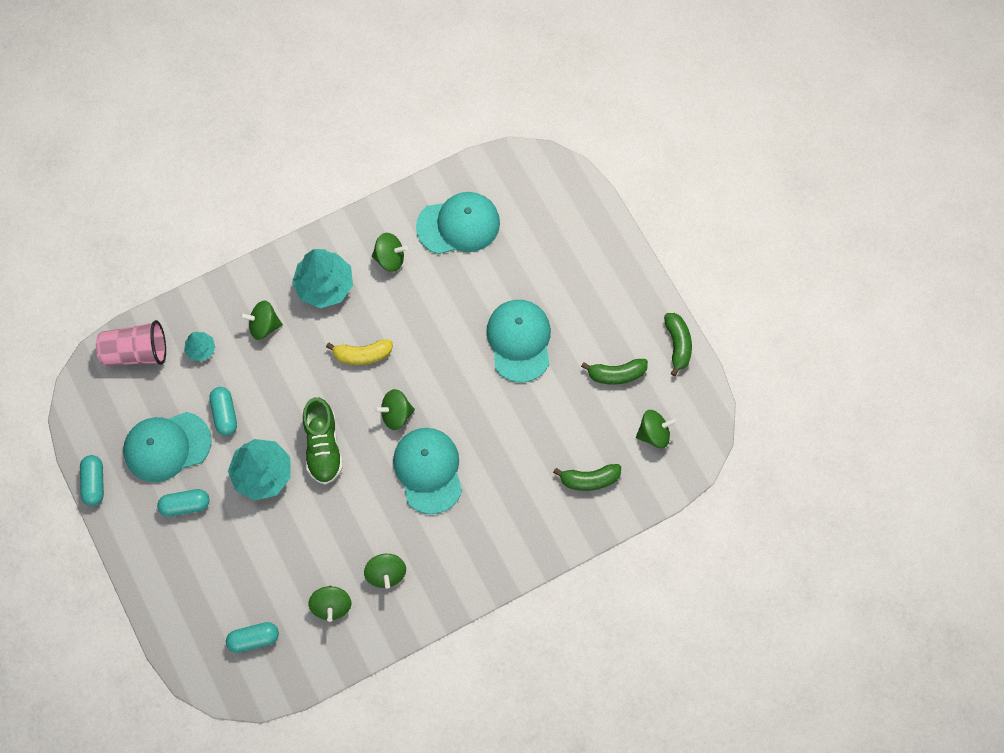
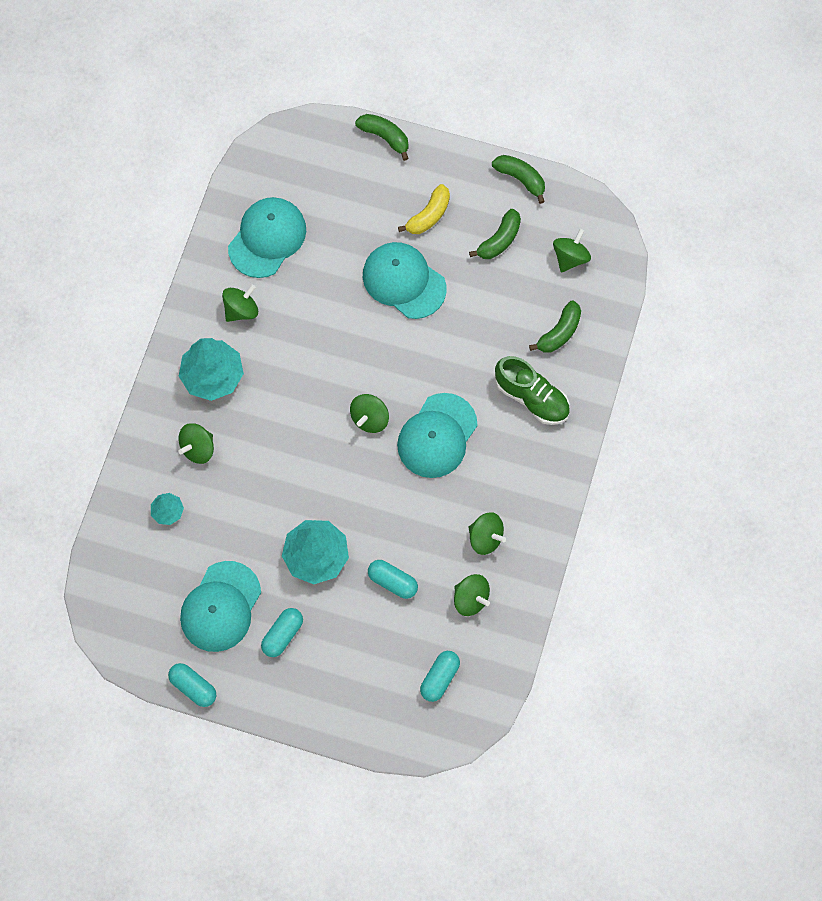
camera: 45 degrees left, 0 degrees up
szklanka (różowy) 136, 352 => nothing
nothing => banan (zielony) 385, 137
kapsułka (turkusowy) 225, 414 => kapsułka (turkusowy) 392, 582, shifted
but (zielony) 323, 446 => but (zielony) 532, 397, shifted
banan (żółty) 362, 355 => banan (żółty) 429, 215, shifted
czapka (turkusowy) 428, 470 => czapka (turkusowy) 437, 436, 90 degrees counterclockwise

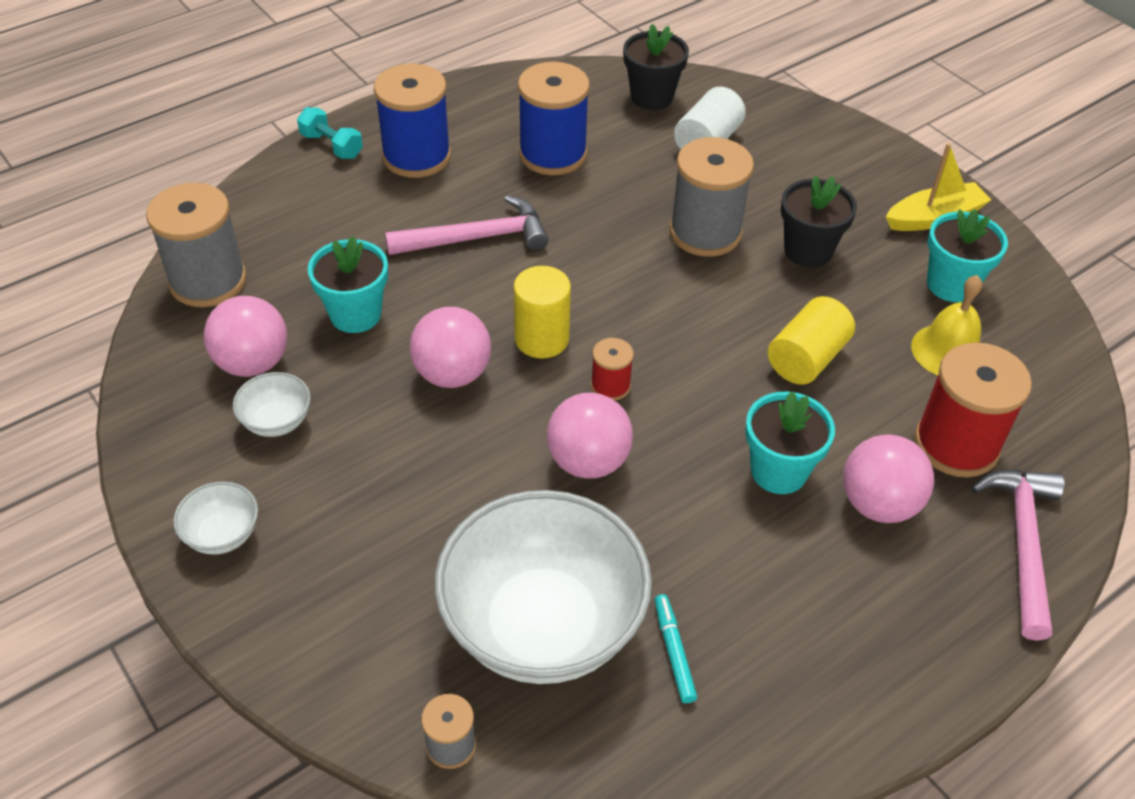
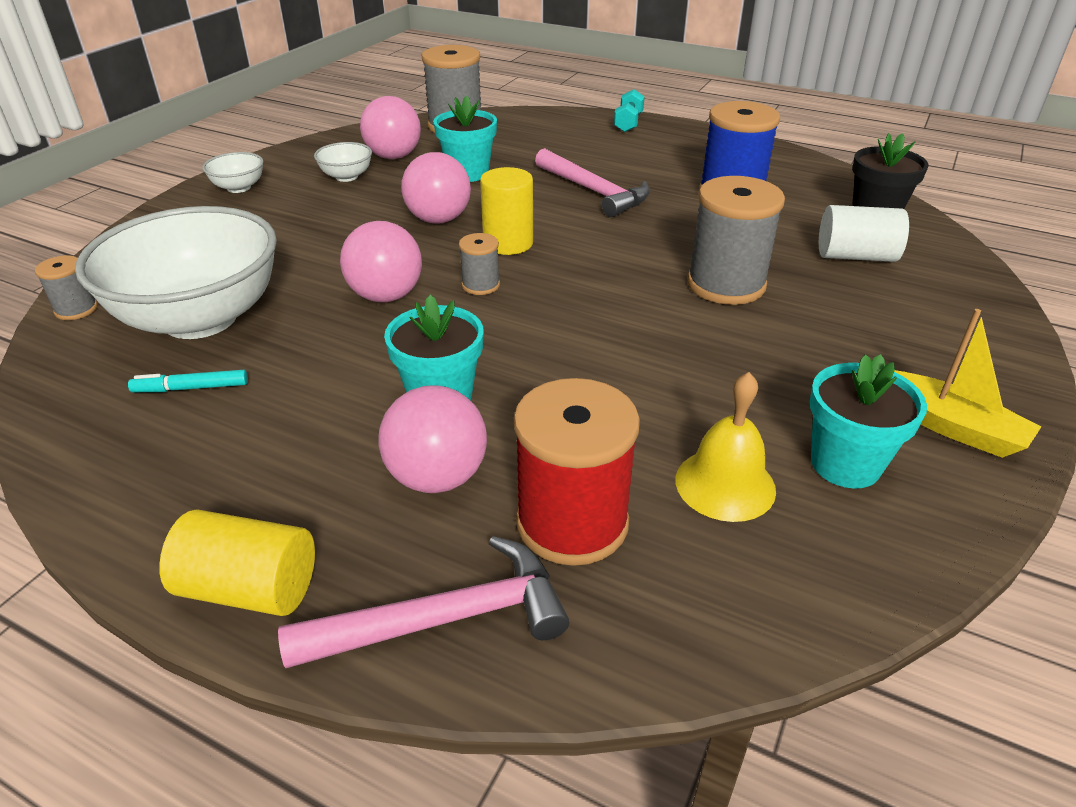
camera: 65 degrees right, 10 degrees down
szpulka (niebieski) 416, 156 => nothing
doniczka (czarny) 808, 251 => nothing
walec (żółty) 807, 358 => walec (żółty) 249, 588, shifted
szpulka (czerwony) 610, 386 => szpulka (szary) 480, 285
flamaster (turkusowy) 674, 651 => flamaster (turkusowy) 191, 388, 150 degrees counterclockwise

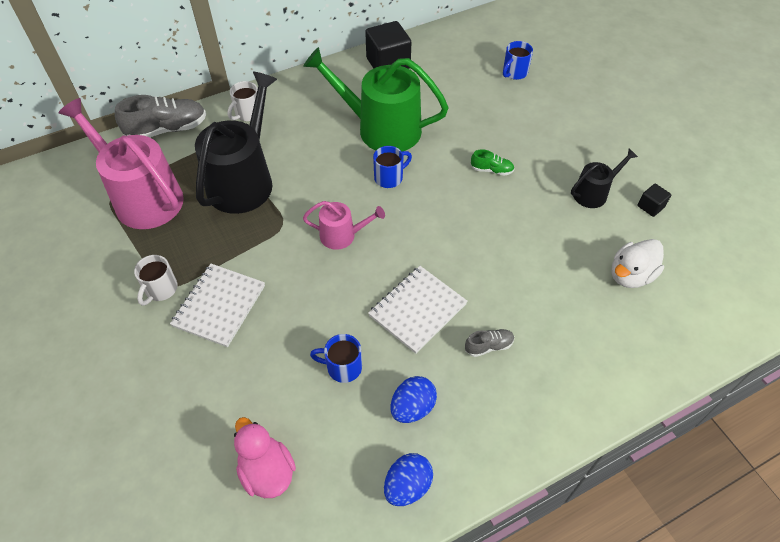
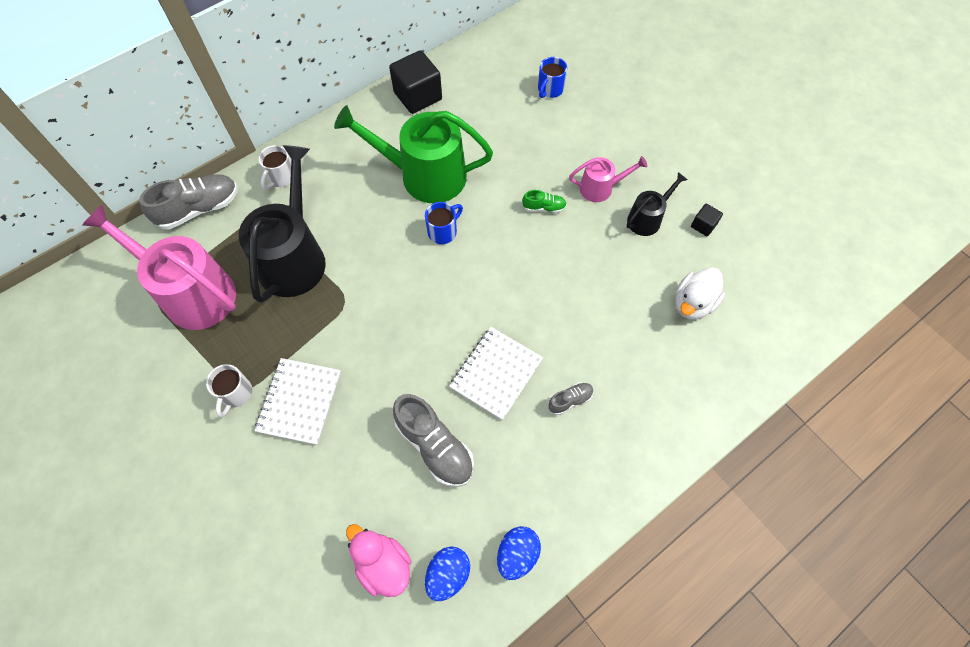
camera: 10 degrees left, 10 degrees up
konewka (różowy) 342, 235 => konewka (różowy) 600, 188, shifted
jajko (niebieski) 412, 407 => jajko (niebieski) 448, 574, shifted
kubek (niebieski) 343, 367 => but (szary) 434, 446

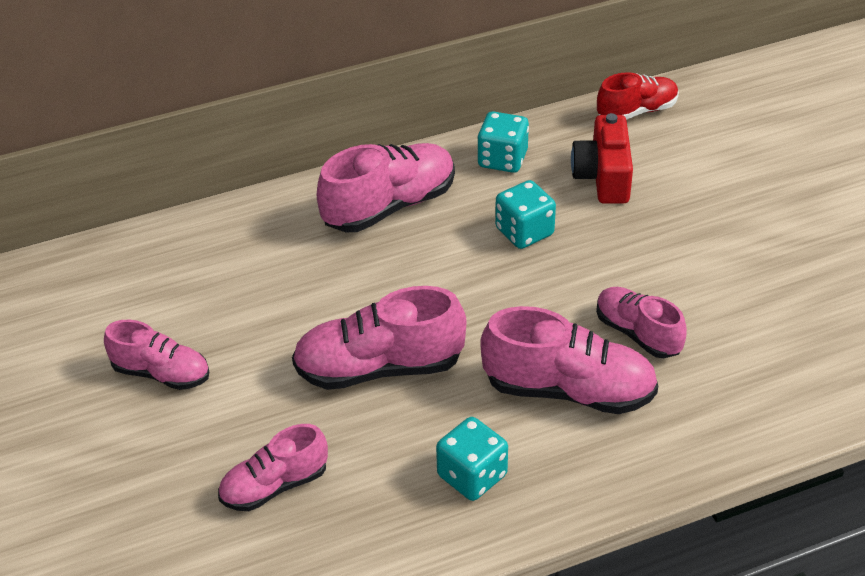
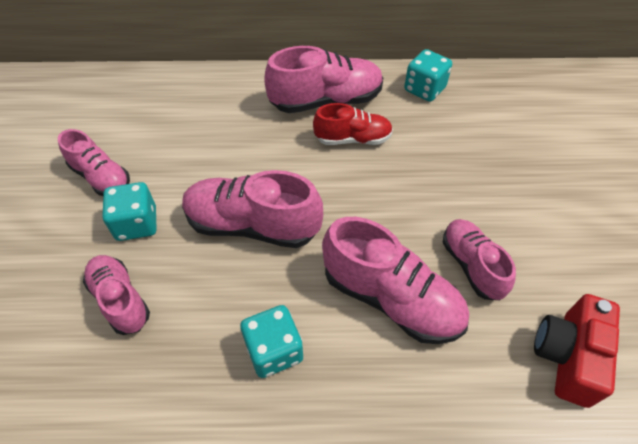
camera: 20 degrees right, 10 degrees up
kostka do gry (turkusowy) 524, 232 => kostka do gry (turkusowy) 137, 224, shifted
aparat fotograficzny (czerwony) 603, 177 => aparat fotograficzny (czerwony) 567, 356, shifted
but (czerwony) 637, 111 => but (czerwony) 353, 139, shifted
but (różowy) 274, 486 => but (różowy) 120, 300, 60 degrees clockwise

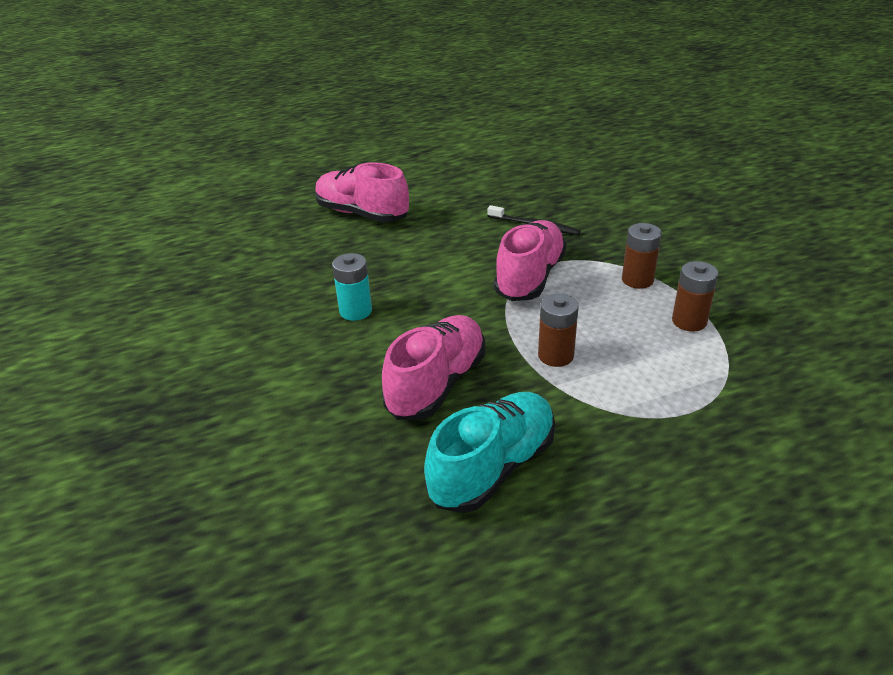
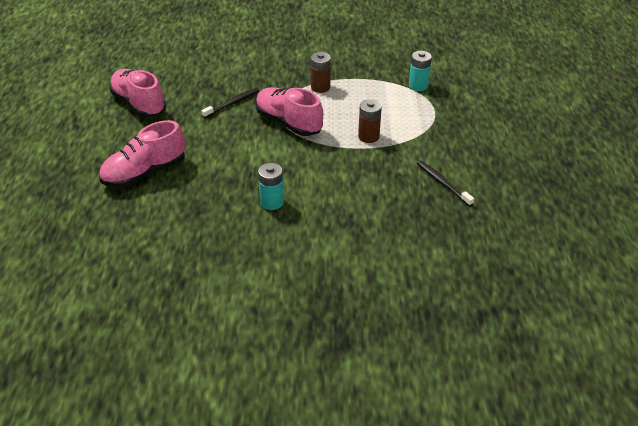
camera: 70 degrees left, 5 degrees up
bateria (brązowy) 689, 321 => nothing
nothing => bateria (turkusowy) 418, 86
but (różowy) 437, 384 => but (różowy) 139, 104, shifted
but (turkusowy) 493, 467 => szczoteczka do zębów (czarny) 442, 183

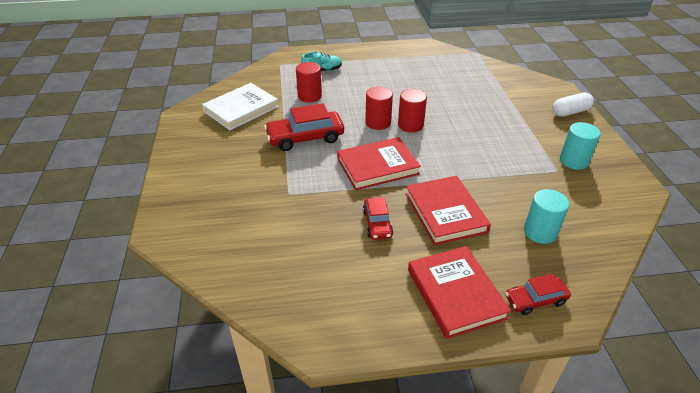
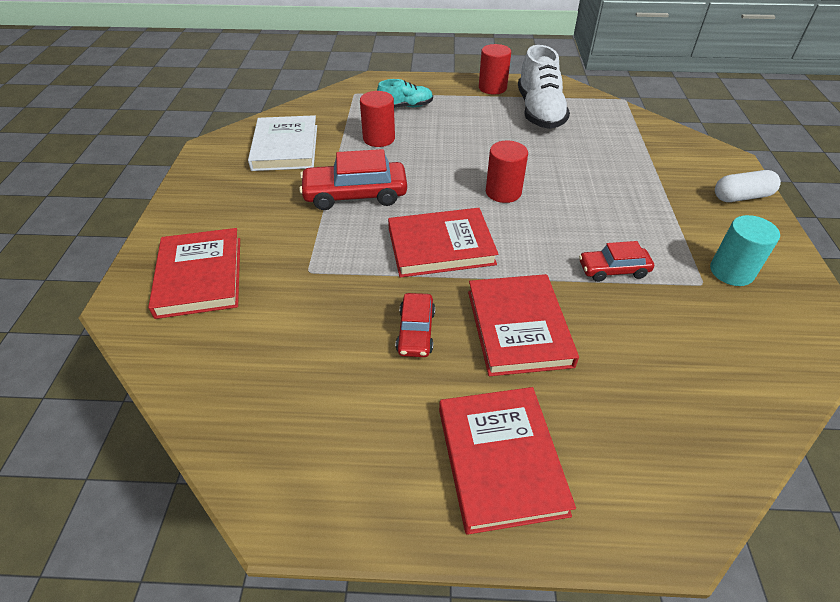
camera: 10 degrees right, 5 degrees up
walec (turkusowy) 540, 232 => nothing
nothing => książka (czerwony) 200, 276
nothing => but (biały) 539, 112
walec (czerwony) 378, 123 => walec (czerwony) 492, 88, shifted
samochód (czerwony) 535, 300 => samochód (czerwony) 613, 270, shifted
książka (biały) 241, 109 => książka (biały) 285, 147, 60 degrees counterclockwise

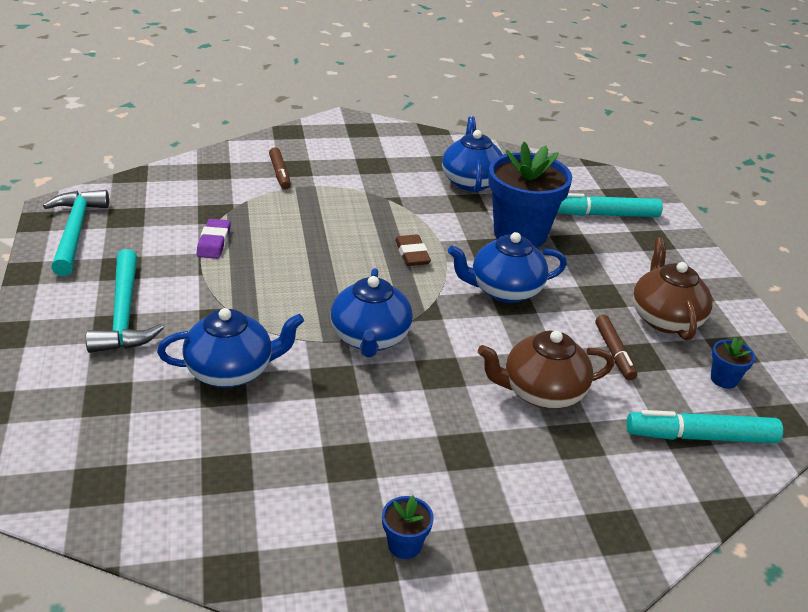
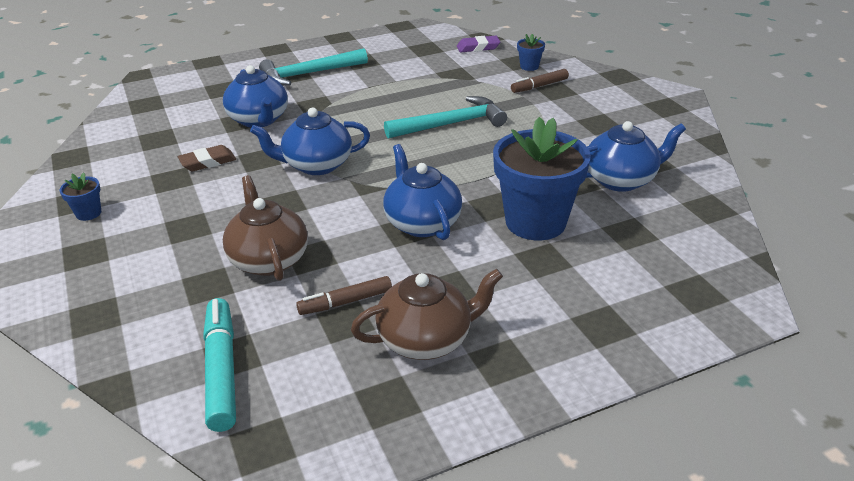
camera: 80 degrees right, 0 degrees up
flamaster (turkusowy) 604, 215 => nothing
młotek (turkusowy) 75, 231 => młotek (turkusowy) 451, 124, shifted
gumka do mazania (fioletowy) 214, 242 => gumka do mazania (fioletowy) 478, 47, shifted
gumka do mazania (brązowy) 412, 254 => gumka do mazania (brązowy) 208, 162, shifted
doniczka (niebieski) 724, 379 => doniczka (niebieski) 529, 66, shifted

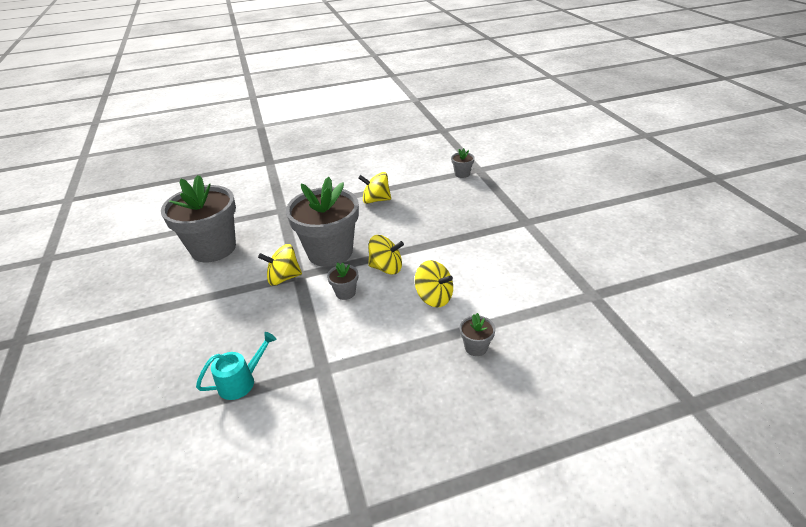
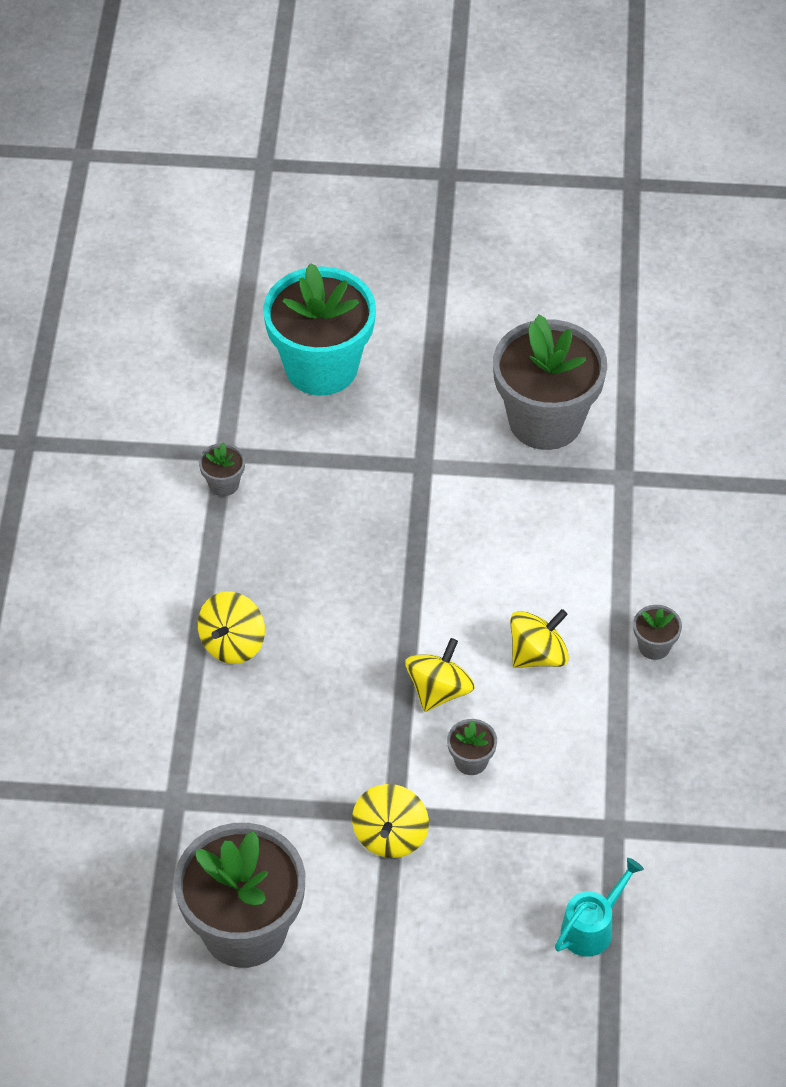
camera: 70 degrees left, 15 degrees up
nothing => doniczka (turkusowy) 321, 367
doniczka (szary) 330, 252 => doniczka (szary) 545, 420, shifted
konewka (turkusowy) 241, 381 => konewka (turkusowy) 592, 927, 60 degrees clockwise

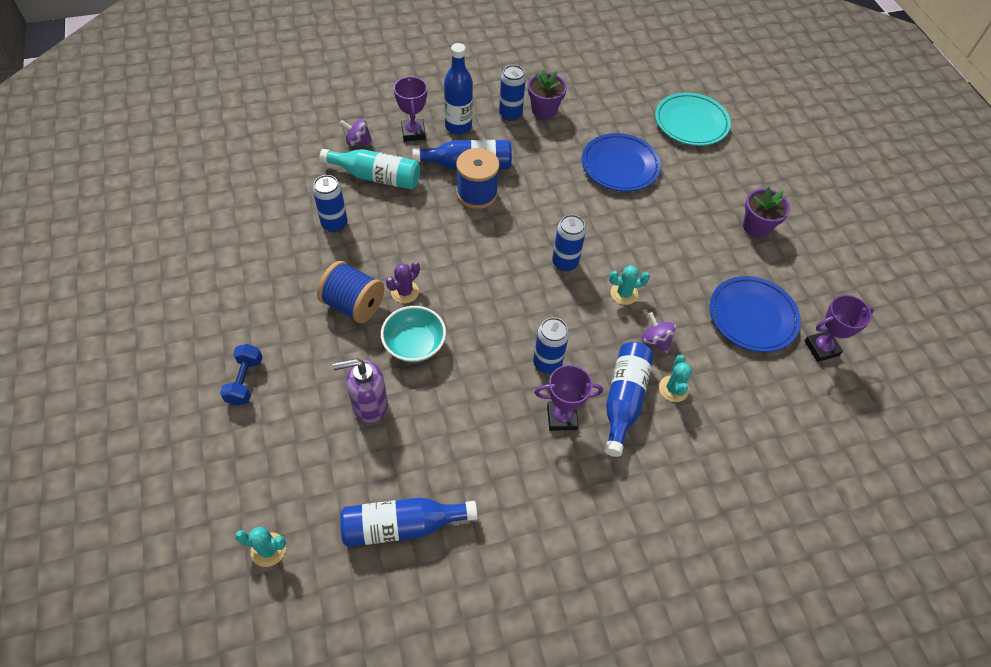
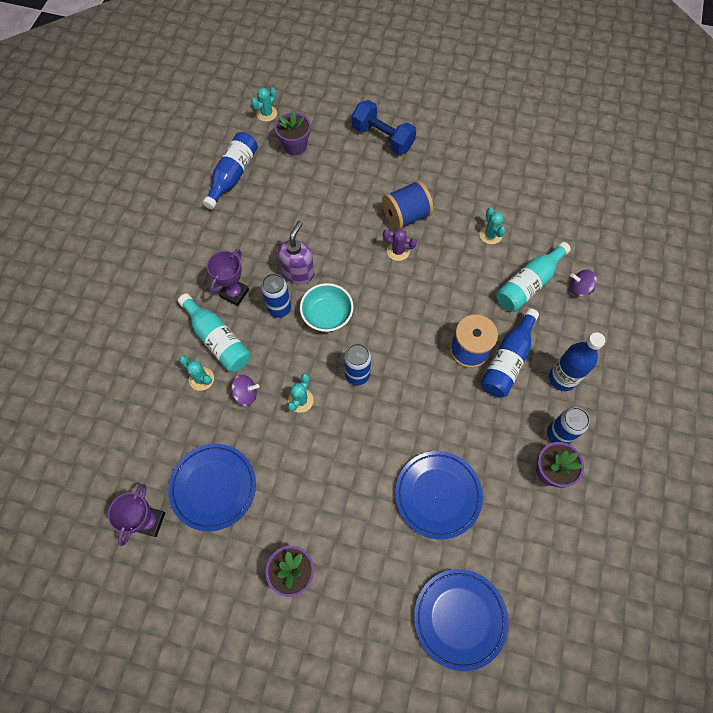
camera: 125 degrees right, 10 degrees up
puchar (fioletowy) 413, 133 => nothing
nothing => doniczka (fioletowy) 295, 146
dozownik mydła (fioletowy) 369, 405 => dozownik mydła (fioletowy) 298, 273, shifted
miska (turkusowy) 414, 344 => miska (turkusowy) 327, 315, shifted
puszka (niebieski) 334, 224 => kaktus (turkusowy) 490, 235
butelka (niebieski) 624, 400 => butelka (turkusowy) 218, 340
talerz (turkusowy) 691, 123 => talerz (niebieski) 459, 618
bączek (fioletowy) 358, 142 => bączek (fioletowy) 579, 289, 120 degrees counterclockwise
kaktus (fioletowy) 405, 292 => kaktus (fioletowy) 398, 251, 60 degrees counterclockwise
hantel (niebieski) 245, 381 => hantel (niebieski) 382, 138, x1.55

